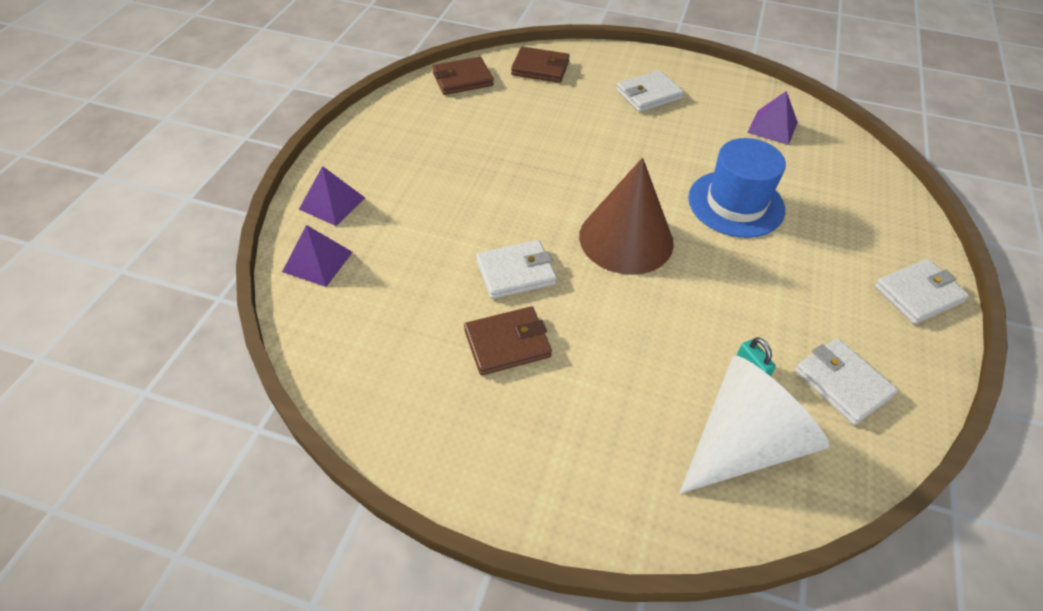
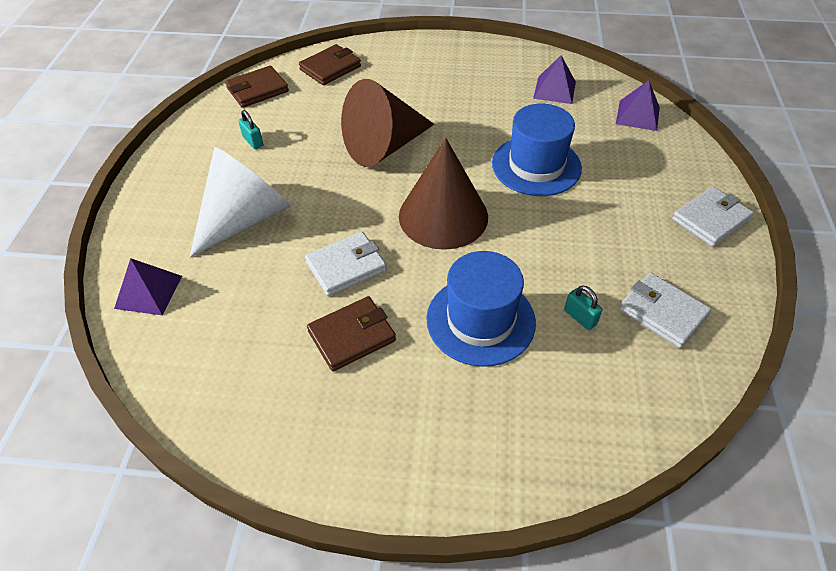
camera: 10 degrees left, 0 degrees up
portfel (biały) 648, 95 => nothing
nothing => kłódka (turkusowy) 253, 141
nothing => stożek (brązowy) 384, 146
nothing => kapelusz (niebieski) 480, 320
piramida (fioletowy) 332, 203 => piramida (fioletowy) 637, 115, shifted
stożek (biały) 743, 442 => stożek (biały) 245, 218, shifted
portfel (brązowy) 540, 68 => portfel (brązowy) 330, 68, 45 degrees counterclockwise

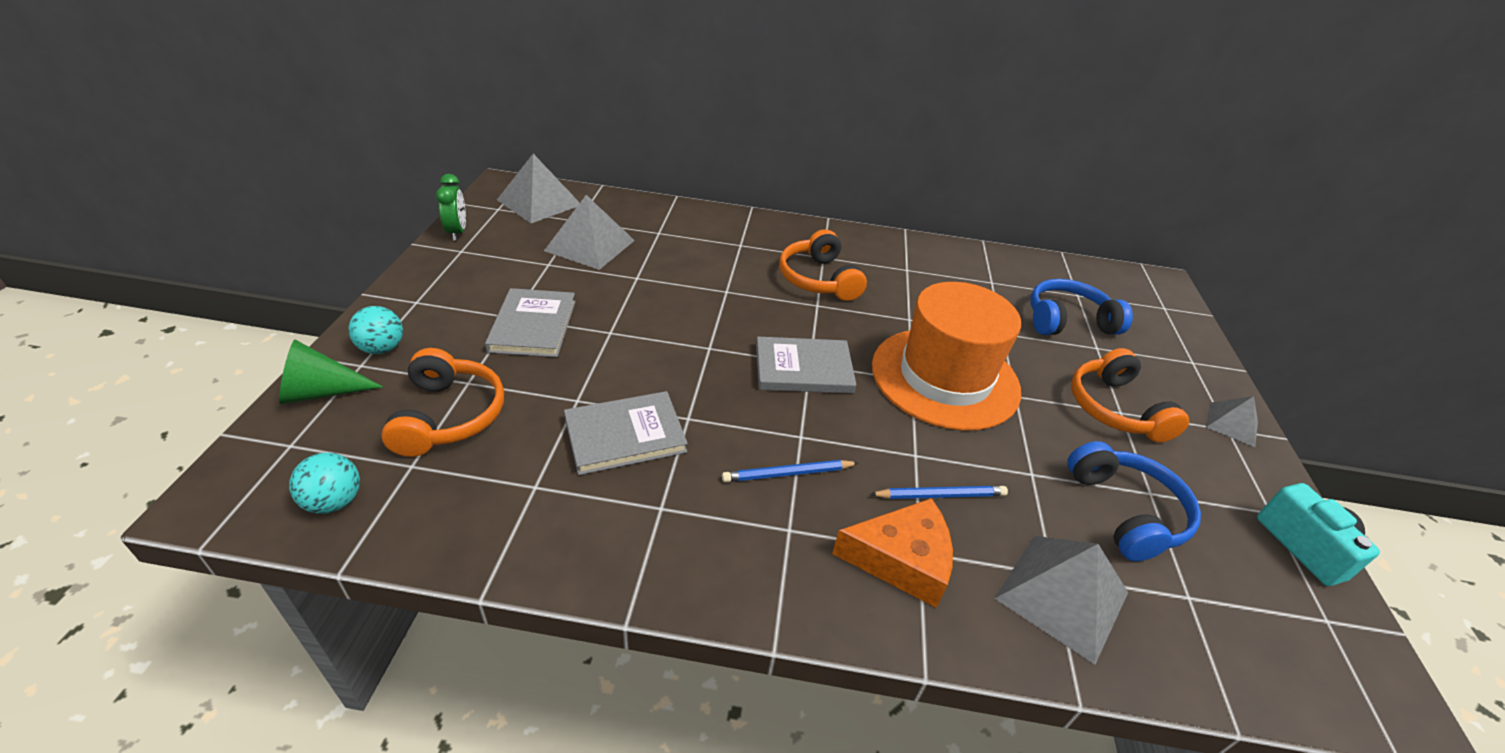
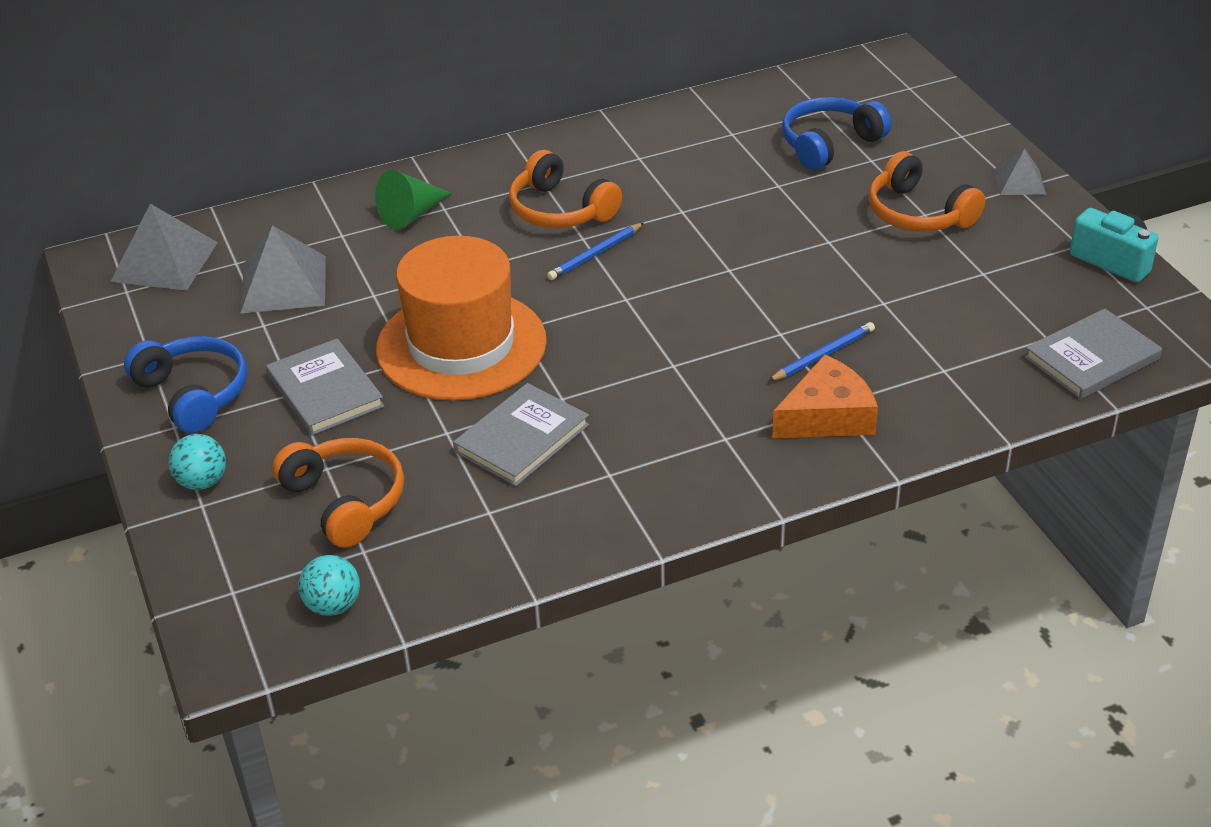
camera: 25 degrees left, 0 degrees up
budzik (zielony) 457, 232 => nothing
piramida (szary) 1062, 595 => nothing
stożek (zielony) 321, 392 => stożek (zielony) 412, 214, shifted
ołówek (niebieski) 788, 473 => ołówek (niebieski) 595, 254, shifted
książka (szary) 803, 369 => książka (szary) 1092, 358, shifted
kapelusz (pomarańczowy) 945, 377 => kapelusz (pomarańczowy) 461, 345, shifted
słuchawki (niebieski) 1126, 512 => słuchawki (niebieski) 193, 394, shifted

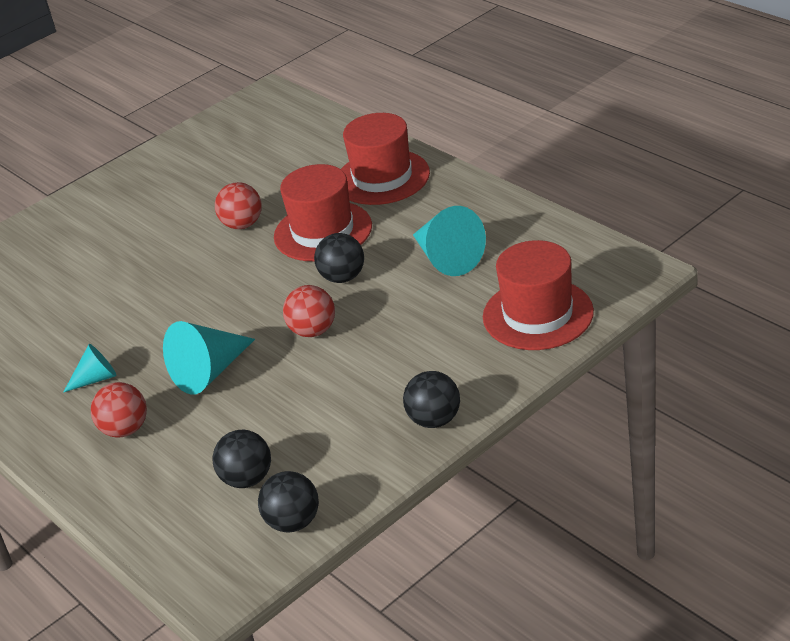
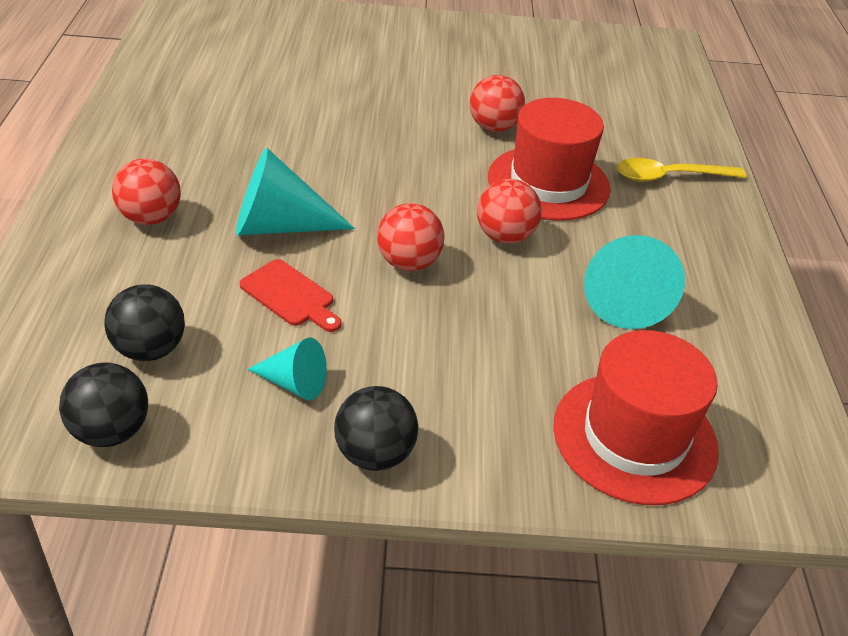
camera: 35 degrees right, 5 degrees up
nothing => deska do krojenia (czerwony) 290, 296
stożek (turkusowy) 96, 379 => stożek (turkusowy) 294, 383, shifted
kapelusz (czerwony) 382, 177 => łyżka (żółty) 669, 177
piłka (czarny) 343, 277 => piłka (czerwony) 505, 236

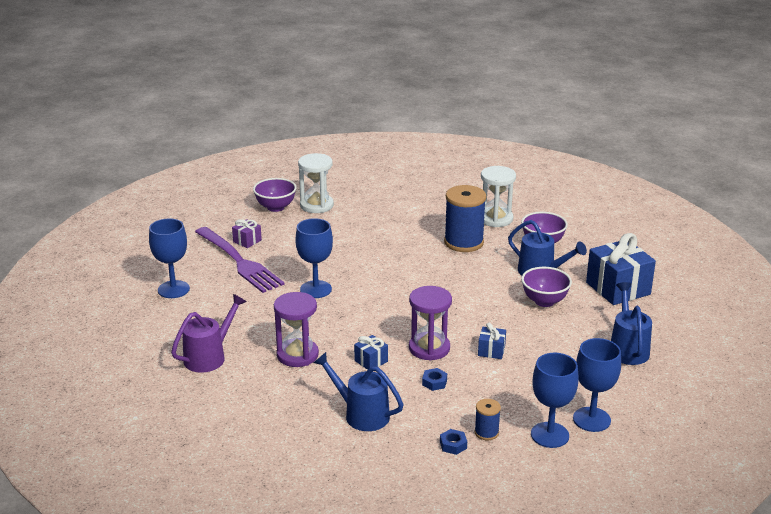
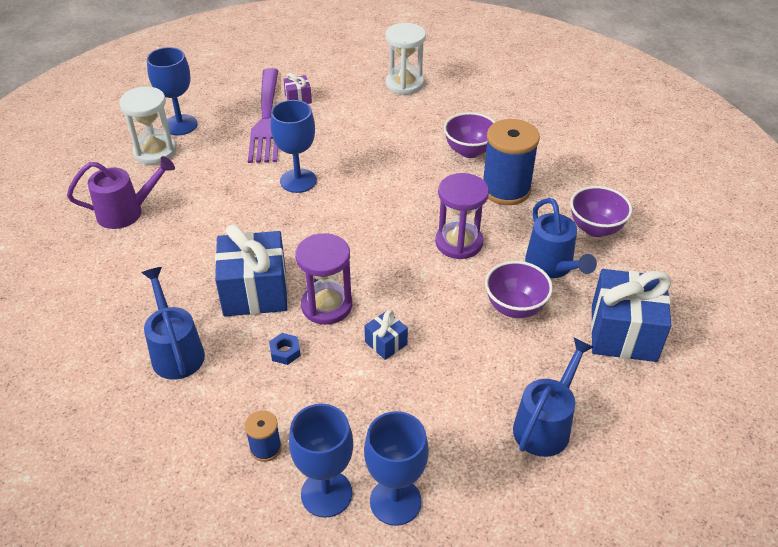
camera: 35 degrees right, 15 degrees up
nakrętka (niebieski) 453, 445 => nothing
miska (fioletowy) 275, 207 => miska (fioletowy) 469, 151, shifted
klepsydra (fioletowy) 297, 355 => klepsydra (fioletowy) 459, 242, shifted
klepsydra (biały) 495, 219 => klepsydra (biały) 155, 152, shifted
prezent (niebieski) 371, 361 => prezent (niebieski) 255, 291, x2.13

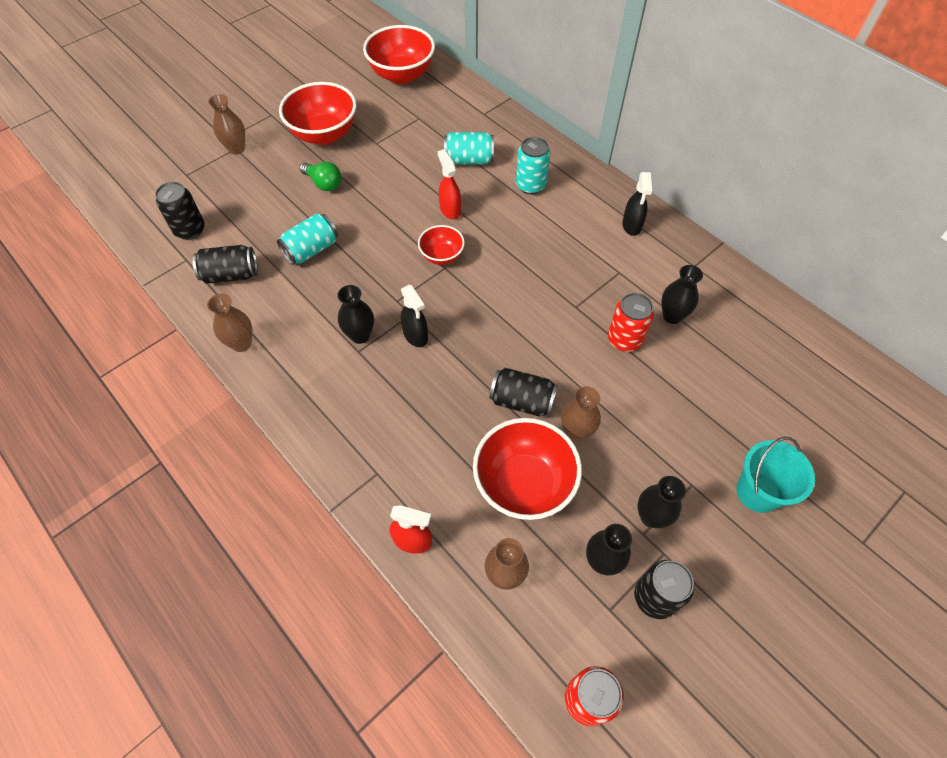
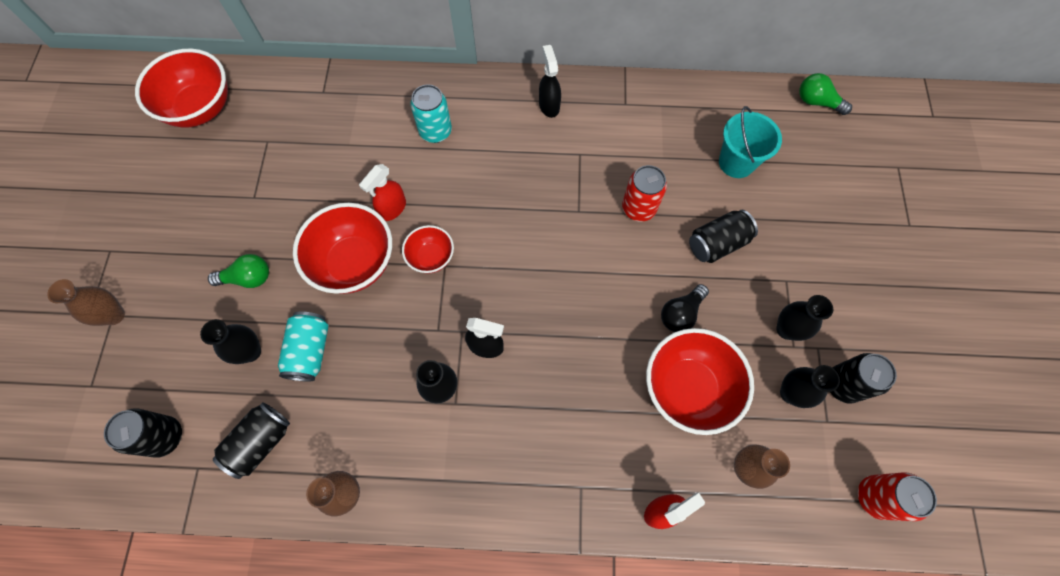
camera: 45 degrees left, 10 degrees up
puszka (turkusowy) 469, 160 => nothing
nothing => żarówka (zielony) 817, 102
miska (czerwony) 324, 134 => miska (czerwony) 354, 263, shifted
puszka (czarny) 522, 401 => puszka (czarny) 717, 243, shifted
wazon (czarny) 672, 316 => wazon (czarny) 250, 352, shifted
wiadro (turkusowy) 757, 492 => wiadro (turkusowy) 736, 162, shifted
wazon (brązowy) 576, 432 => żarówka (czarny) 680, 314
spryskiwacz (czerwony) 450, 210 => spryskiwacz (czerwony) 392, 209, 75 degrees counterclockwise
spryskiwacz (czarny) 631, 226 => spryskiwacz (czarny) 549, 105, 150 degrees counterclockwise

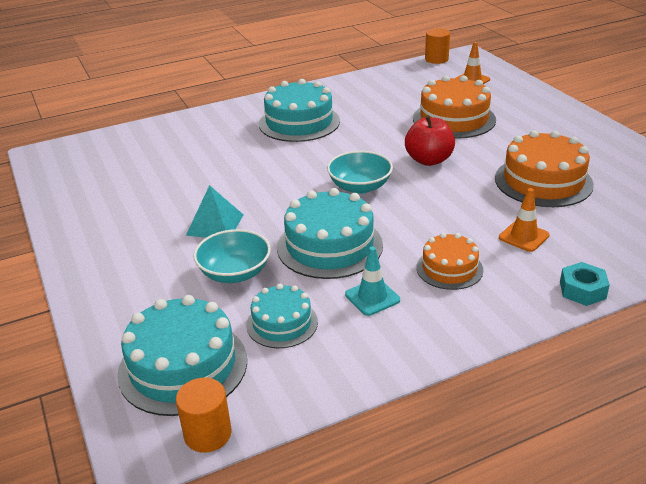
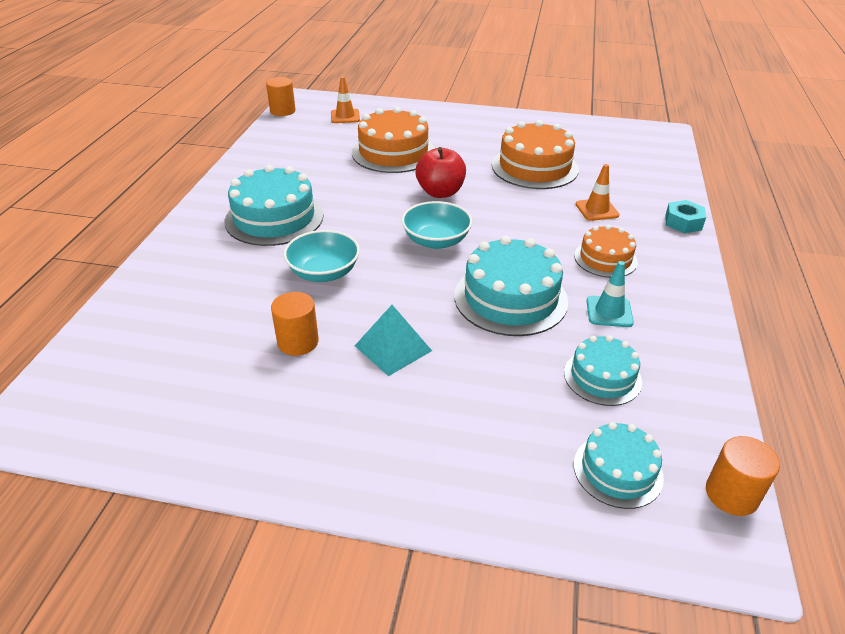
camera: 55 degrees left, 5 degrees up
nothing => walec (pomarańczowy) 298, 342
miska (turkusowy) 235, 273 => miska (turkusowy) 324, 272, shifted
tort (turkusowy) 183, 366 => tort (turkusowy) 617, 470, x0.59

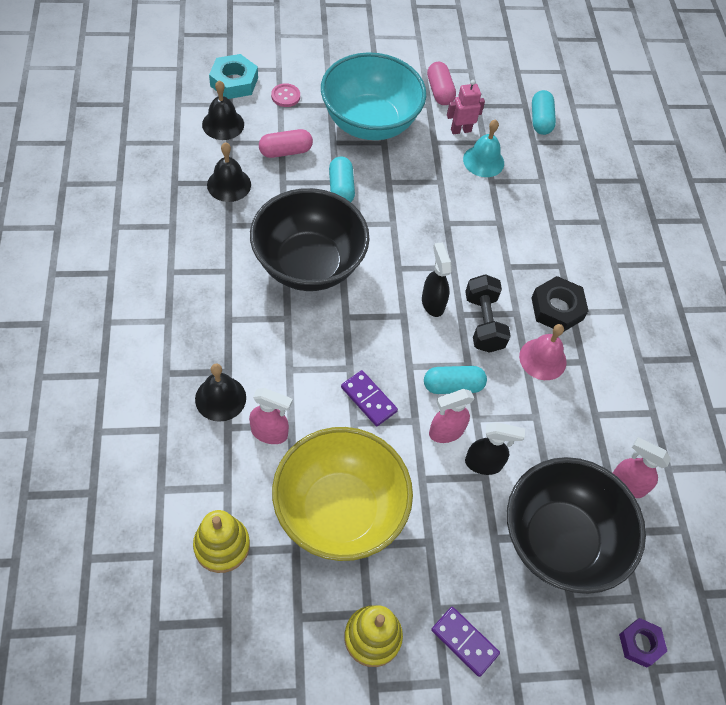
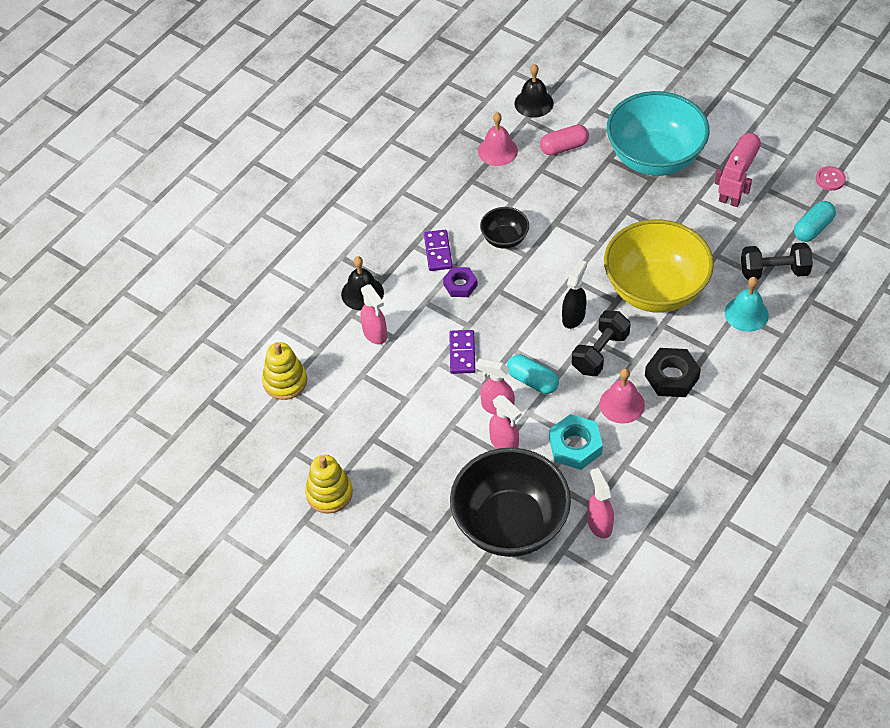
camera: 50 degrees right, 5 degrees down
kapsułka (turkusowy) 341, 188 => nothing
nothing => hantel (czarny) 774, 271
nakrętka (turkusowy) 234, 82 => nakrętka (turkusowy) 575, 446, shifted
guzik (różowy) 285, 96 => guzik (różowy) 830, 179, shifted
miska (żółty) 339, 511 => miska (żółty) 655, 290, shifted
kostka domina (fioletowy) 464, 642 => kostka domina (fioletowy) 438, 252, shifted
dzwonek (turkusowy) 483, 161 => dzwonek (turkusowy) 746, 314, shifted
nakrętka (fioletowy) 640, 644 => nakrętka (fioletowy) 460, 285, shifted
dzwonek (czarny) 229, 184 => dzwonek (różowy) 497, 151
spryskiwacz (czarny) 484, 464 => spryskiwacz (różowy) 504, 443
kapsułka (różowy) 285, 151 => kapsułka (różowy) 564, 147, 45 degrees counterclockwise
miska (czarny) 308, 264 => miska (czarny) 504, 239, x0.47

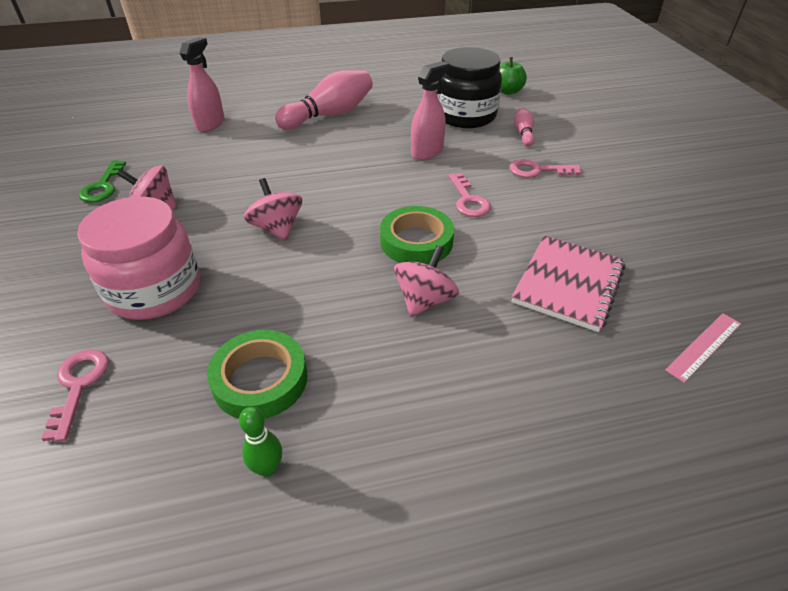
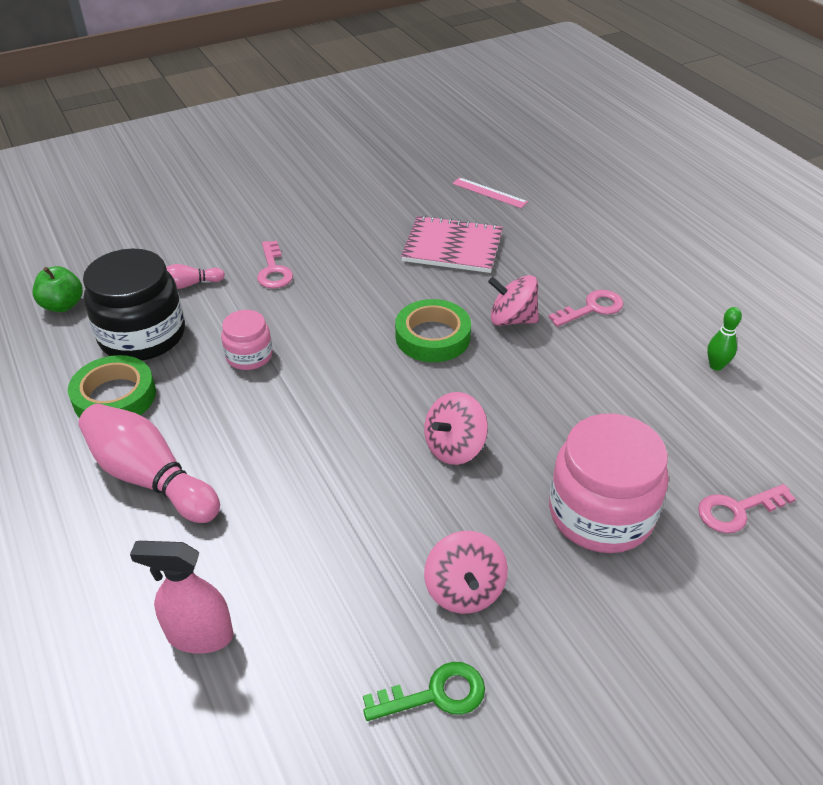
camera: 105 degrees left, 0 degrees up
taśma klejąca (zielony) 260, 380 => taśma klejąca (zielony) 114, 397, shifted
klucz (różowy) 468, 200 => klucz (różowy) 592, 308, shifted
spryskiwacz (różowy) 427, 152 => słoik (różowy) 249, 356

